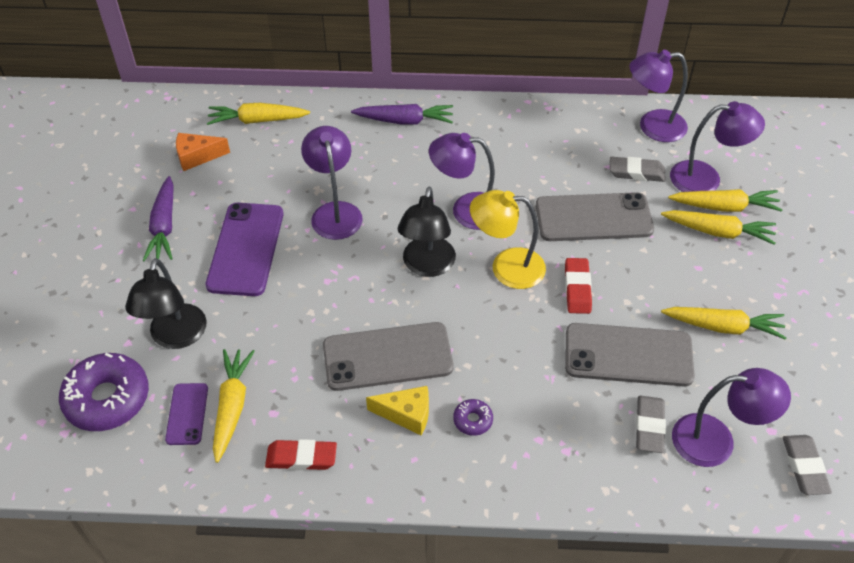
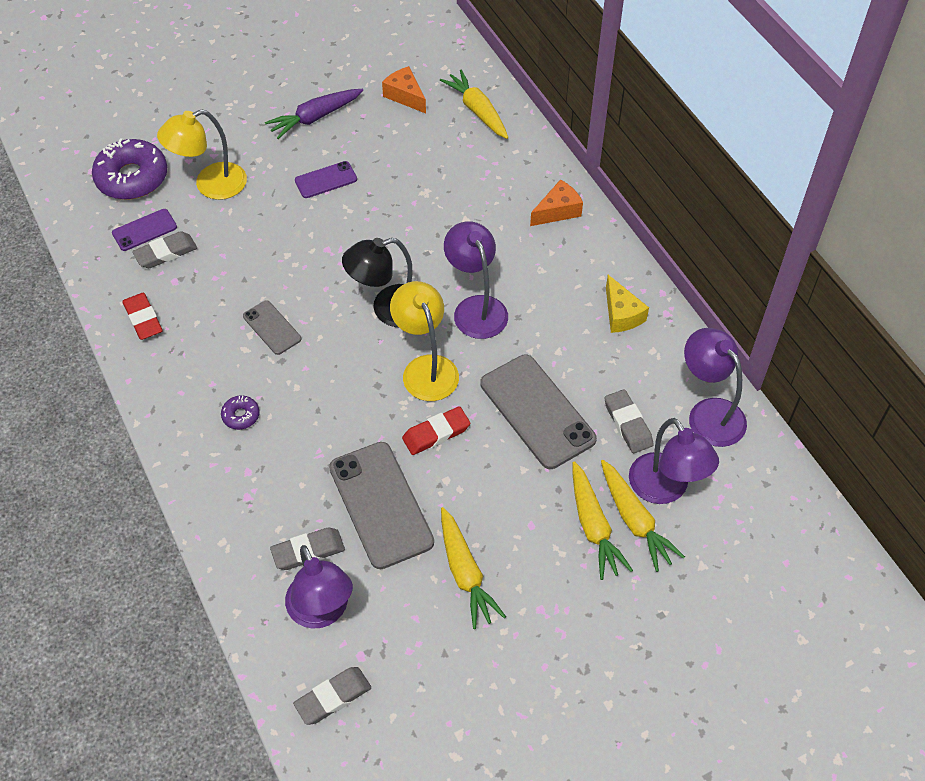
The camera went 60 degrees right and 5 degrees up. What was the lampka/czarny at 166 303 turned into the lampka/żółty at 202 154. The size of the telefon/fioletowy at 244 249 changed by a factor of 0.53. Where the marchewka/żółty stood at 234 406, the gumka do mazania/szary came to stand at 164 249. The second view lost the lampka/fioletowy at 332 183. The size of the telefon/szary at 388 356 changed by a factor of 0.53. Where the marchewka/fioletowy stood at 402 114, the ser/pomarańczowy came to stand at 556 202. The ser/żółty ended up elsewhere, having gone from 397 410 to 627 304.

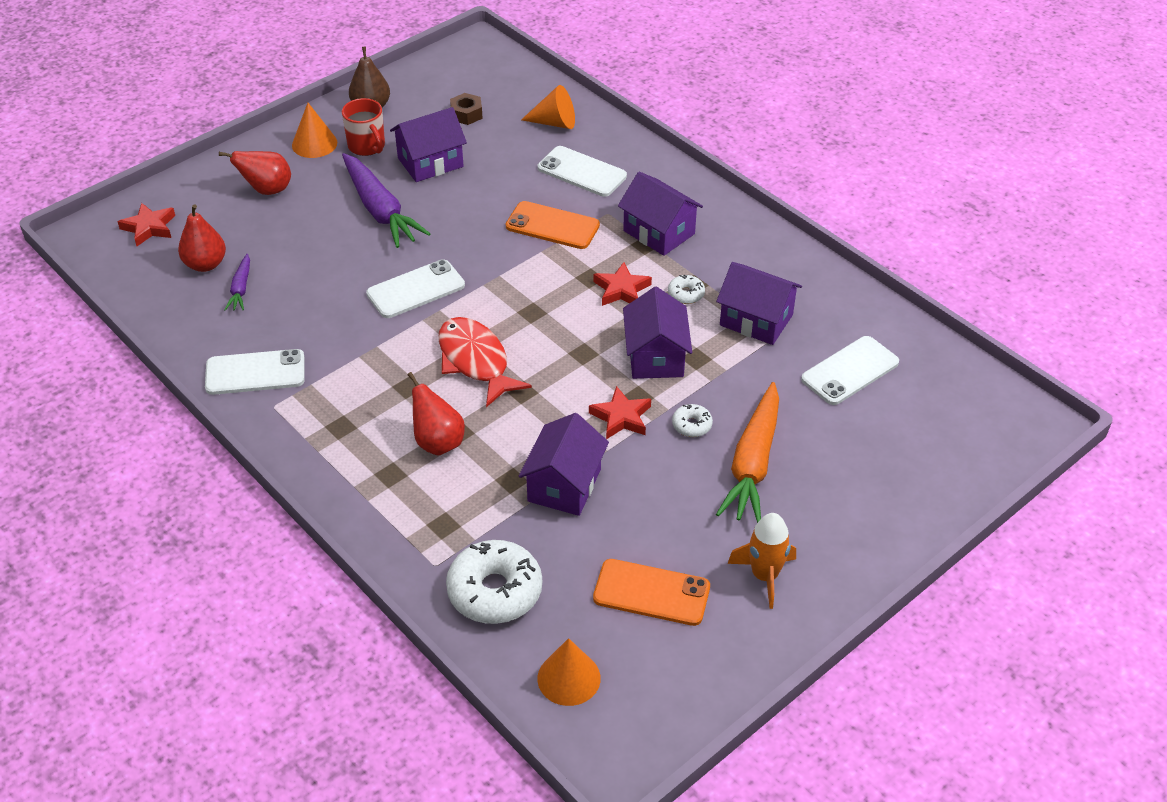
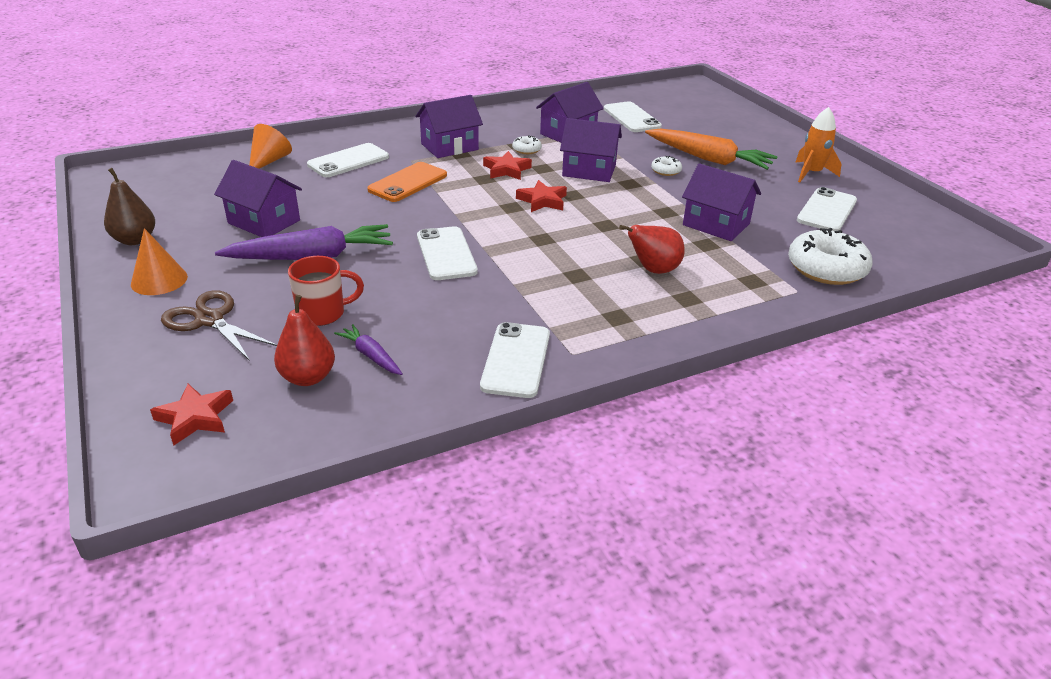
The camera went 75 degrees left and 10 degrees down. Where the gruszka/czerwony stood at 255 173, the nożyczki/brązowy came to stand at 219 325. The marchewka/fioletowy at 237 282 ended up facing another way, 150 degrees counterclockwise from before. The kubek/czerwony ended up elsewhere, having gone from 363 127 to 326 291. The domek/fioletowy at 428 144 ended up facing another way, 45 degrees counterclockwise from before. The second view lost the ryba/czerwony at 485 362. The second view lost the nakrętka/brązowy at 466 109. The second view lost the stożek/pomarańczowy at 569 672. The gwiazda/czerwony ended up elsewhere, having gone from 620 412 to 541 196. What was the telefon/pomarańczowy at 651 592 turned into the telefon/biały at 827 209.

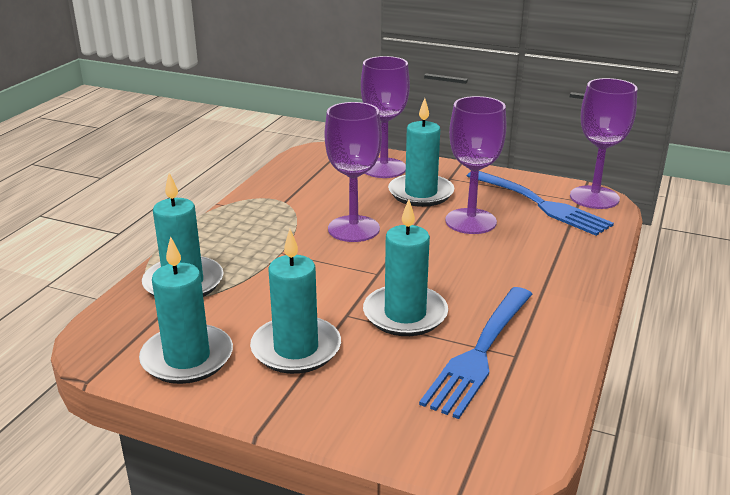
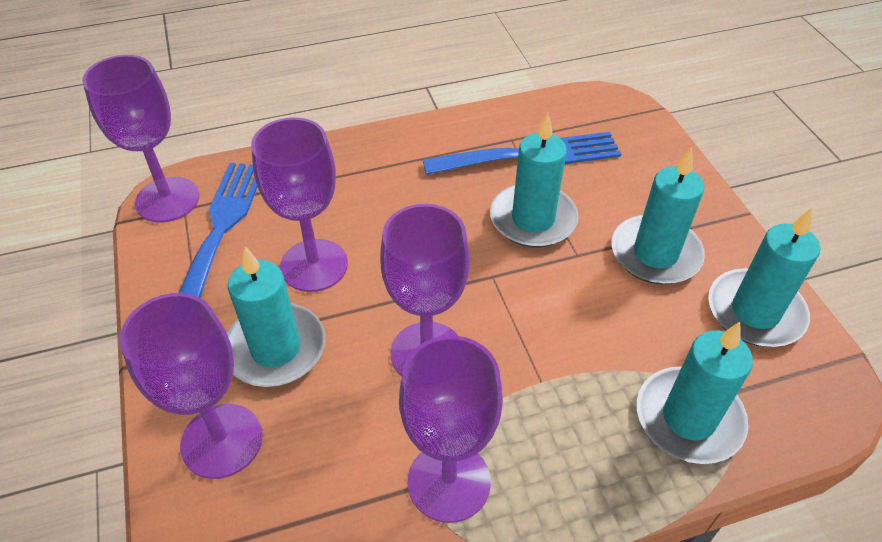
The camera went 130 degrees left and 20 degrees up. The second view gained the kielich/fioletowy at 451 429.

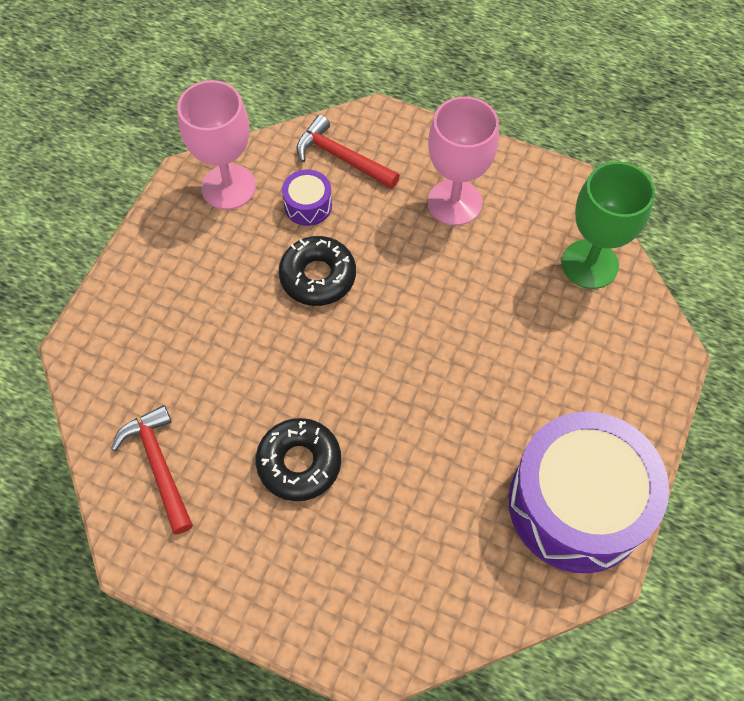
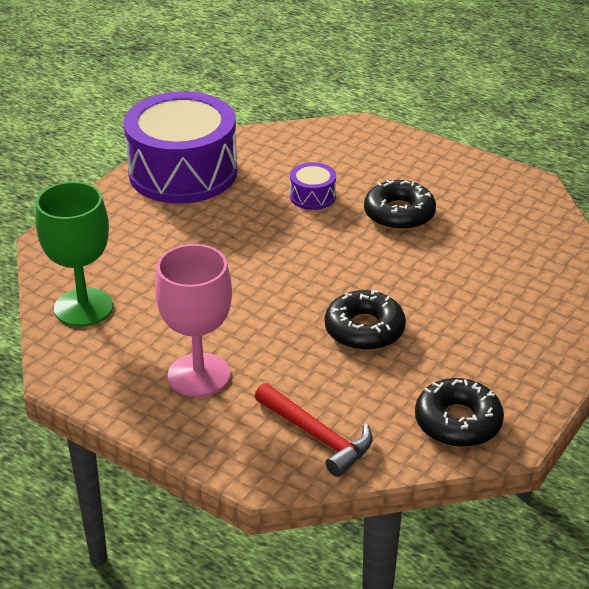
The camera went 170 degrees left and 25 degrees down. The second view lost the młotek/czerwony at 152 470. Where the kielich/różowy stood at 216 145, the donut/czarny came to stand at 459 412. The bęben/fioletowy ended up elsewhere, having gone from 307 198 to 313 186.

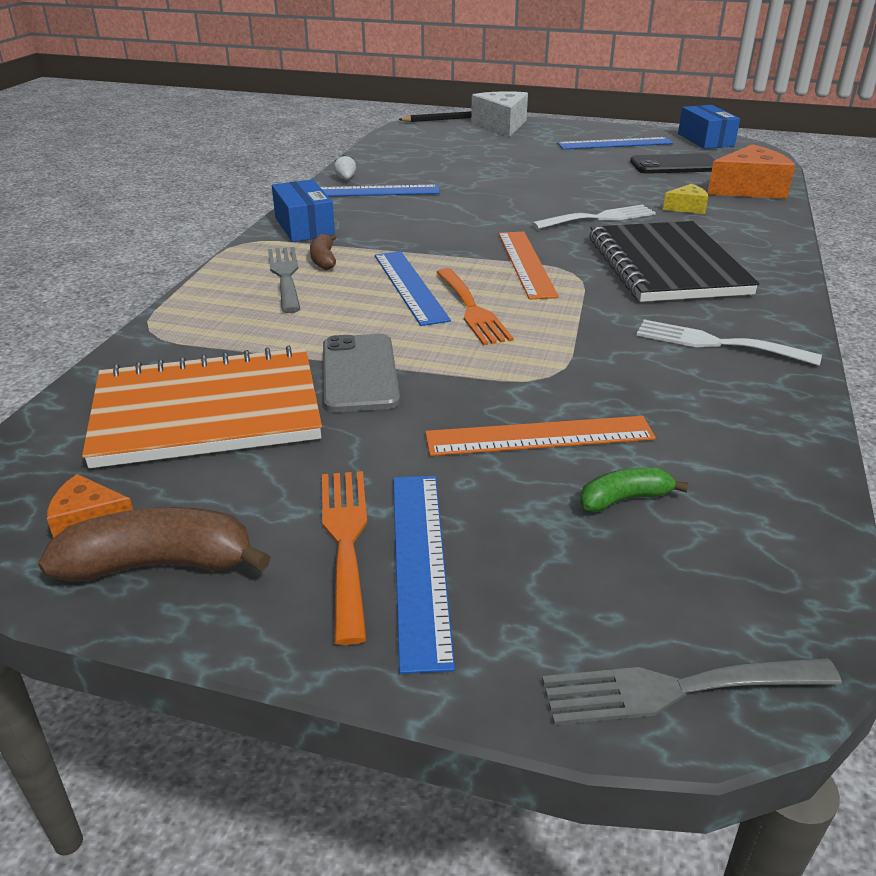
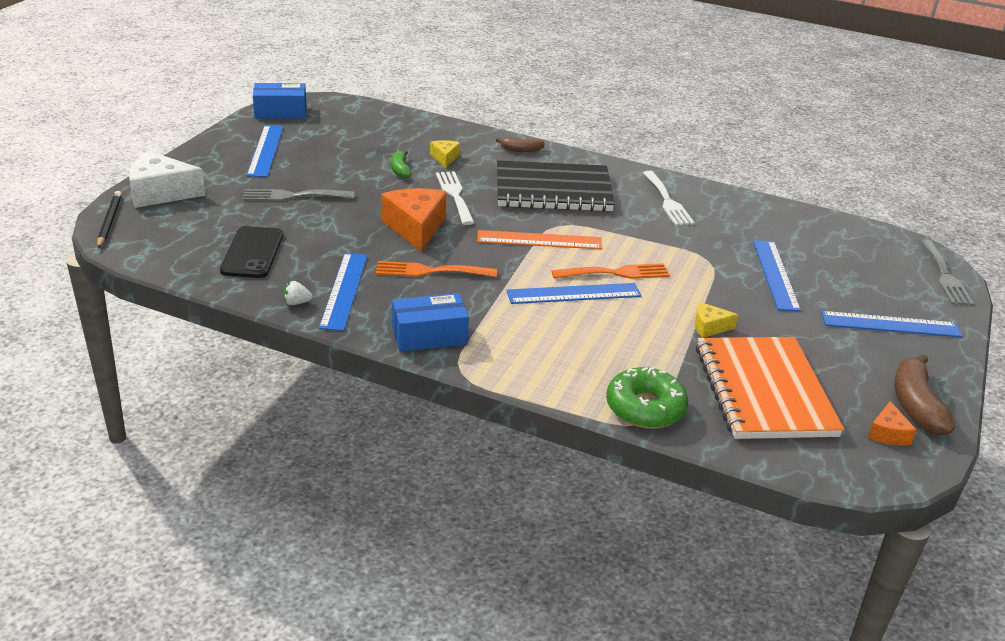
The camera went 85 degrees left and 0 degrees up. The widelec/szary ended up elsewhere, having gone from 284 280 to 298 195. The banan/brązowy ended up elsewhere, having gone from 323 252 to 520 144. The widelec/pomarańczowy ended up elsewhere, having gone from 344 558 to 436 269. Where the telefon/szary stood at 361 373, the ser/żółty came to stand at 716 320. What was the linijka/pomarańczowy at 540 436 turned into the linijka/niebieski at 777 276. The banan/zielony ended up elsewhere, having gone from 634 490 to 401 164. The telefon/czarny ended up elsewhere, having gone from 672 163 to 251 252. The widelec/biały at 729 343 ended up facing another way, 45 degrees counterclockwise from before. The ser/pomarańczowy ended up elsewhere, having gone from 751 171 to 414 220. The second view gained the donut/zielony at 647 398.

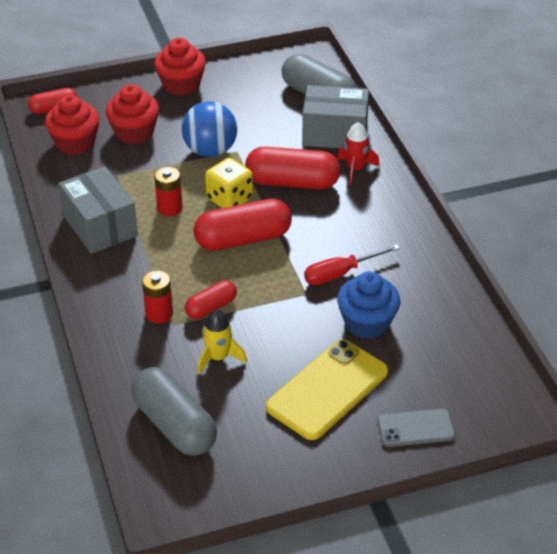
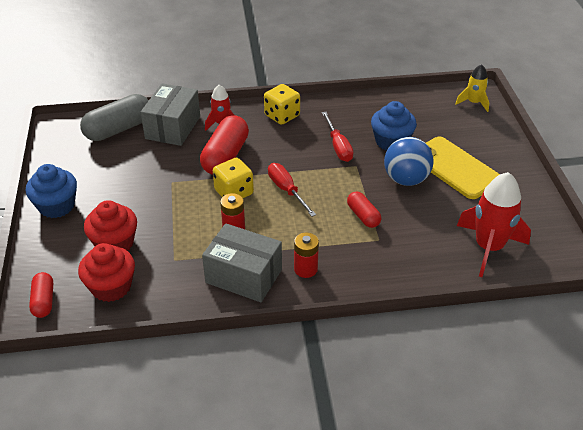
The camera went 80 degrees left and 0 degrees up. The pudełko/szary at 98 210 ended up facing another way, 45 degrees clockwise from before. Where the kapsułka/szary stood at 174 411, the rakieta/czerwony came to stand at 494 224. The bateria/czerwony ended up elsewhere, having gone from 157 297 to 306 255. What was the muffinka/czerwony at 180 67 turned into the muffinka/niebieski at 51 191. The piłka/niebieski ended up elsewhere, having gone from 209 129 to 408 161. Where the kapsułka/czerwony stood at 242 225, the śrubokręt/czerwony came to stand at 292 190. The rakieta/żółty ended up elsewhere, having gone from 222 341 to 472 88. The second view lost the telefon/szary at 416 427. The second view gained the kostka do gry/żółty at 282 104.

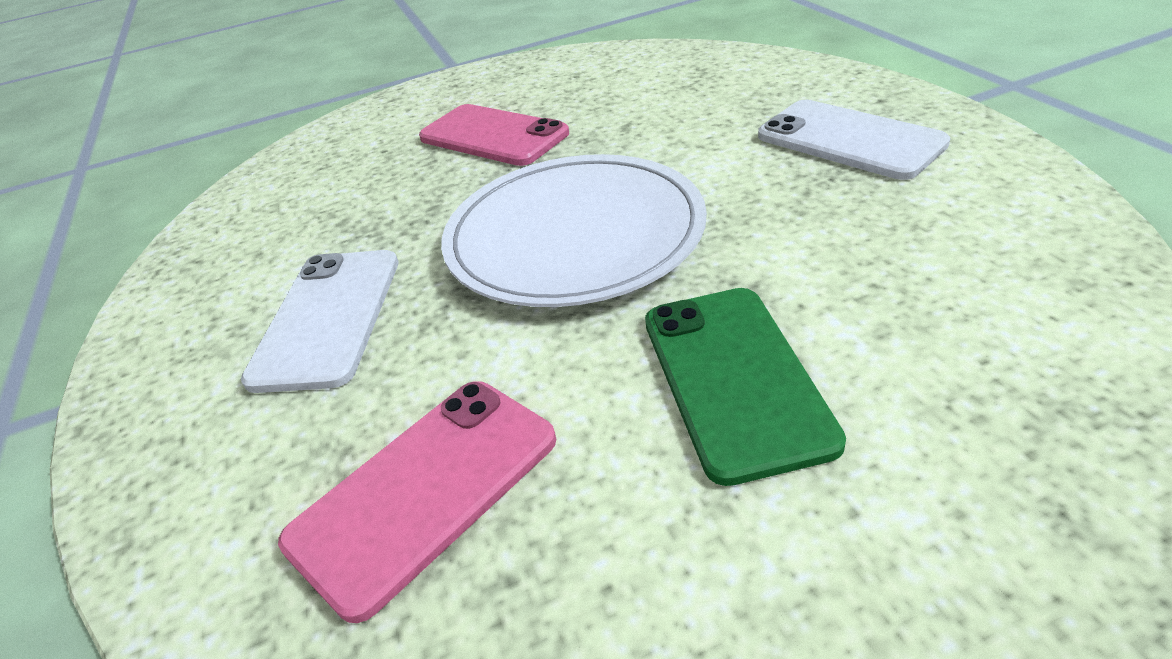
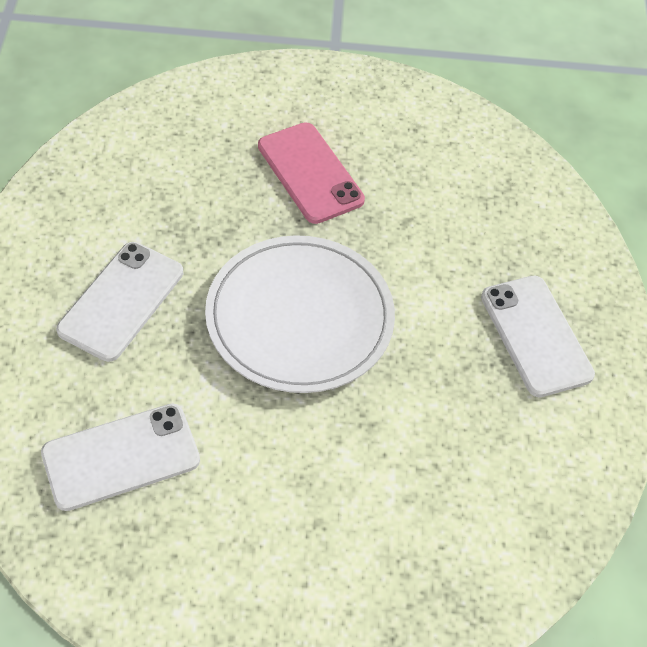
The camera went 15 degrees right and 15 degrees up. What was the telefon/różowy at 417 502 turned into the telefon/biały at 120 457. The second view lost the telefon/zielony at 745 387.

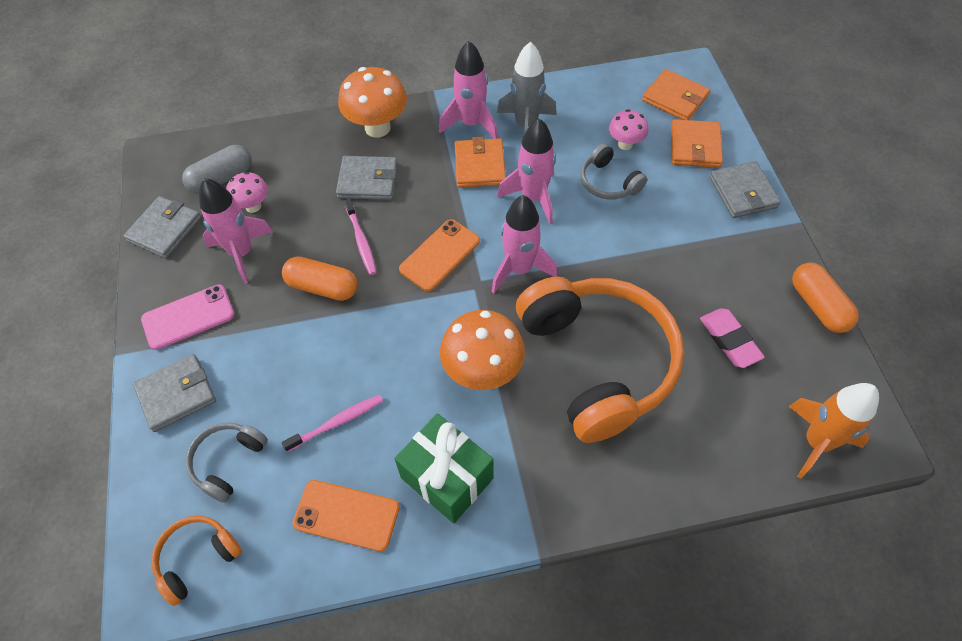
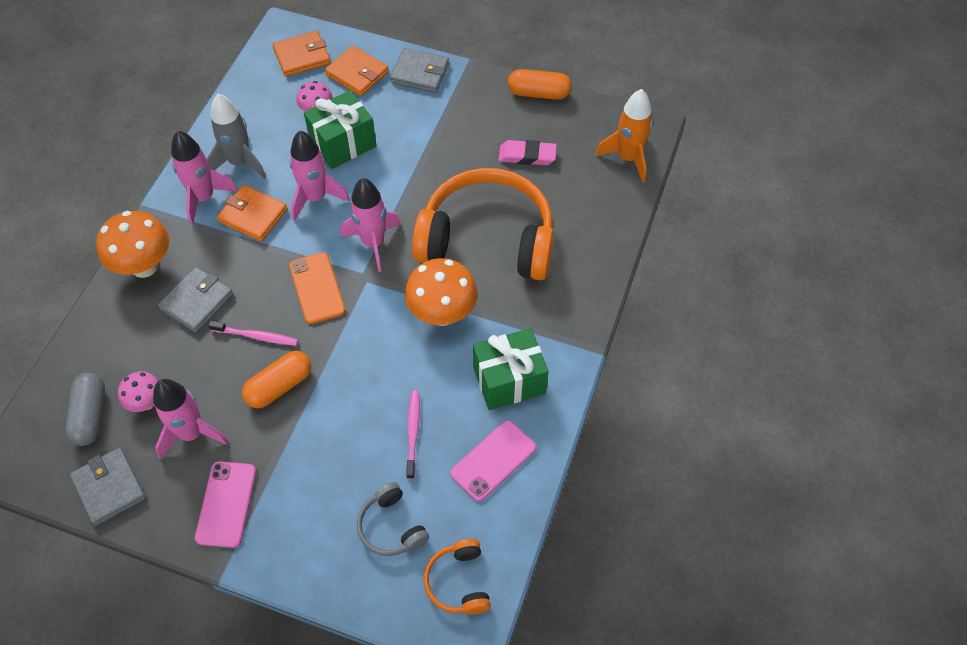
The camera went 60 degrees left and 0 degrees up. The second view lost the portfel/szary at 174 393. What was the telefon/pomarańczowy at 346 515 turned into the telefon/różowy at 493 460. Where the słuchawki/szary stood at 613 171, the prezent/zielony came to stand at 340 129.

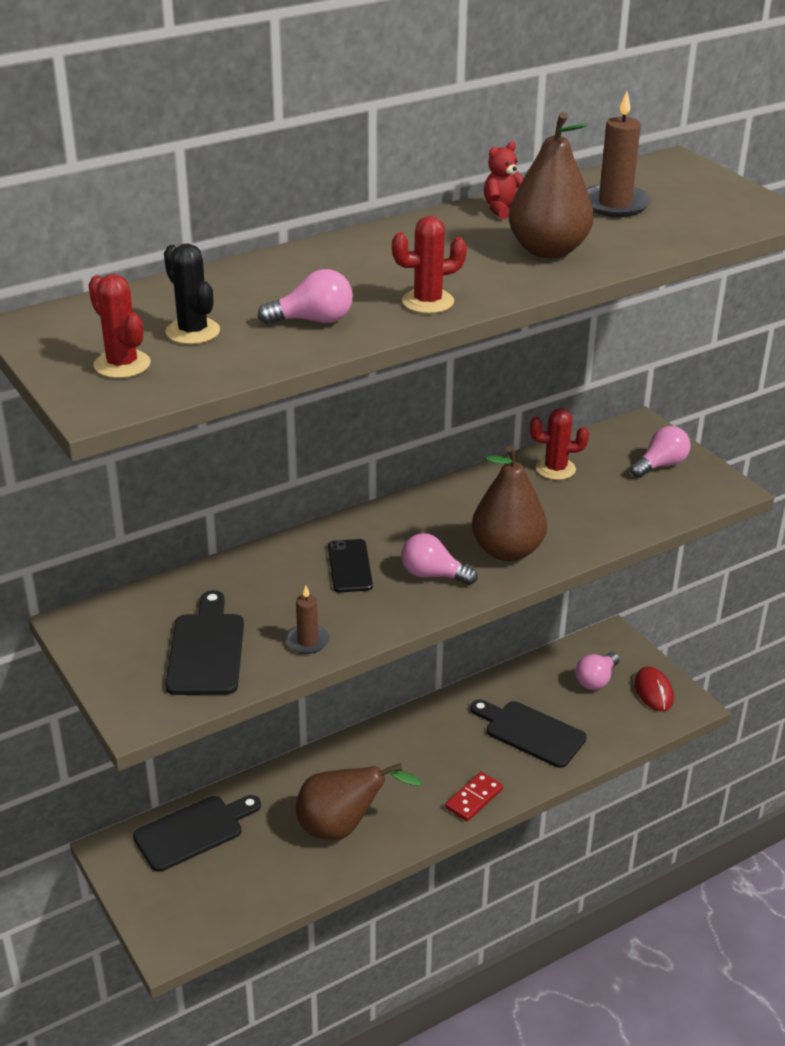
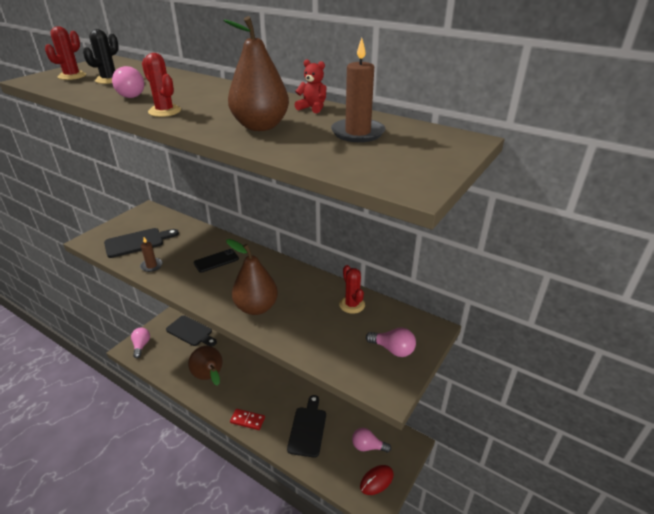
The camera went 65 degrees right and 0 degrees up. The żarówka/różowy ended up elsewhere, having gone from 439 559 to 140 342.

